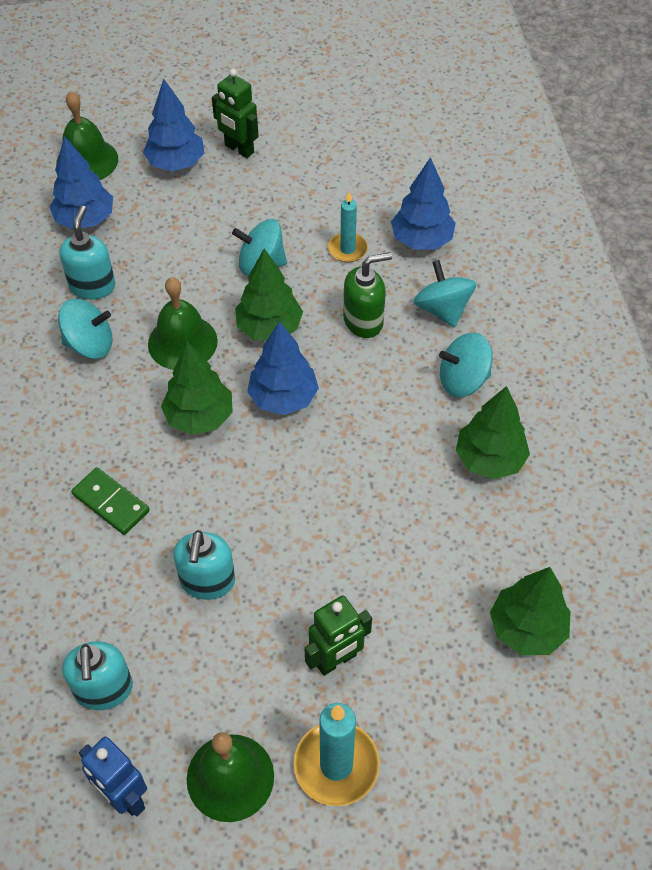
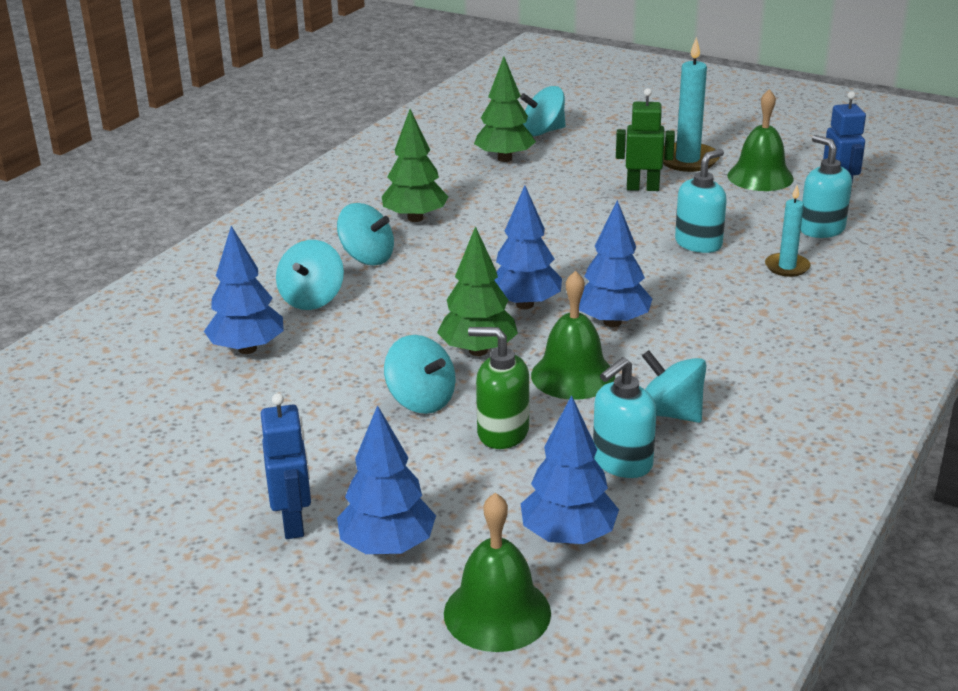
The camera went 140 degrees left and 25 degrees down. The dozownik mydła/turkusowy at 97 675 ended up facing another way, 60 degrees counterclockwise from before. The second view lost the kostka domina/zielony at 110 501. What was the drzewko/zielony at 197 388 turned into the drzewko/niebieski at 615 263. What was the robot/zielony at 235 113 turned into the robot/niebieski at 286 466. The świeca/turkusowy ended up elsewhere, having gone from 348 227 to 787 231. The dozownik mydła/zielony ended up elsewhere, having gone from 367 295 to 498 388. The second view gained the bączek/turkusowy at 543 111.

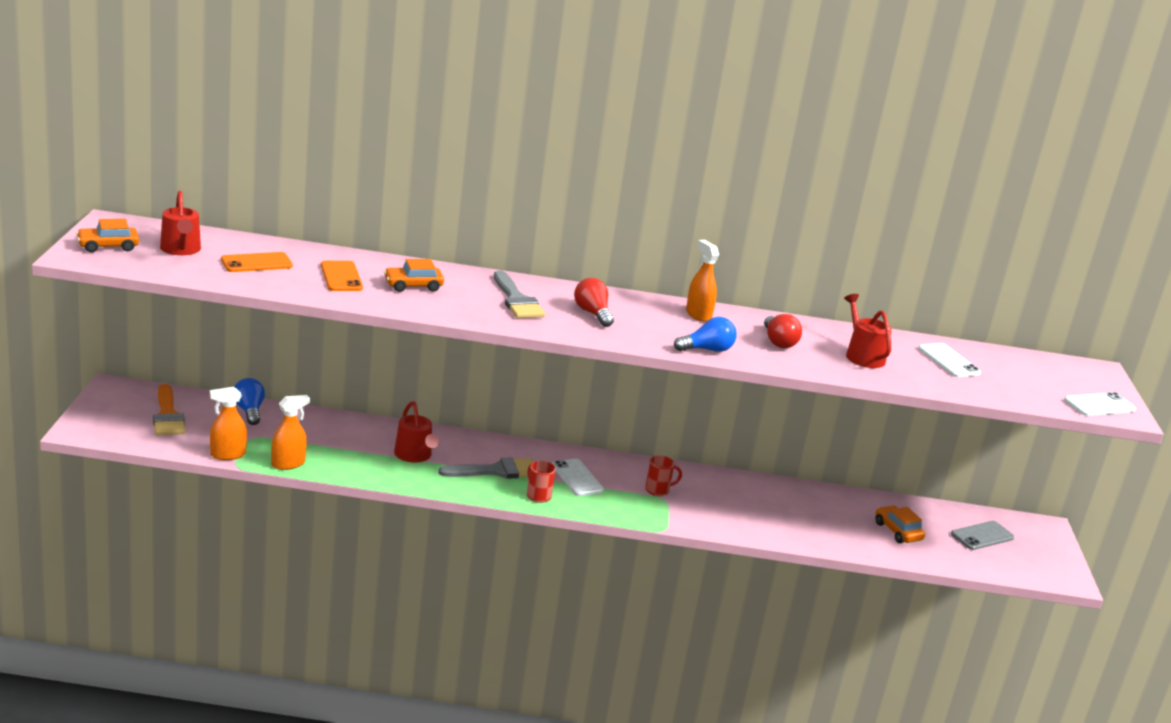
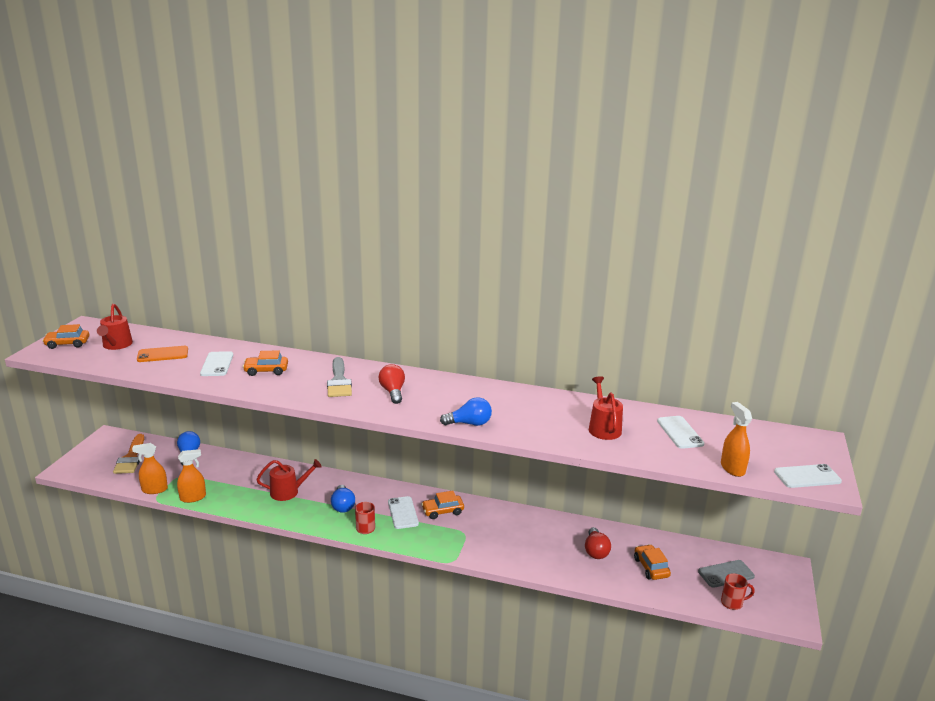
The camera went 15 degrees right and 0 degrees up. What was the telefon/pomarańczowy at 342 276 turned into the telefon/biały at 216 363. The konewka/czerwony at 416 432 ended up facing another way, 90 degrees counterclockwise from before. Where the pędzel/szary stood at 485 468, the żarówka/niebieski came to stand at 343 499. The kubek/czerwony ended up elsewhere, having gone from 663 475 to 737 591. The spryskiwacz/pomarańczowy ended up elsewhere, having gone from 702 281 to 736 439. The żarówka/czerwony ended up elsewhere, having gone from 783 331 to 598 543. The second view gained the samochód/pomarańczowy at 442 505.

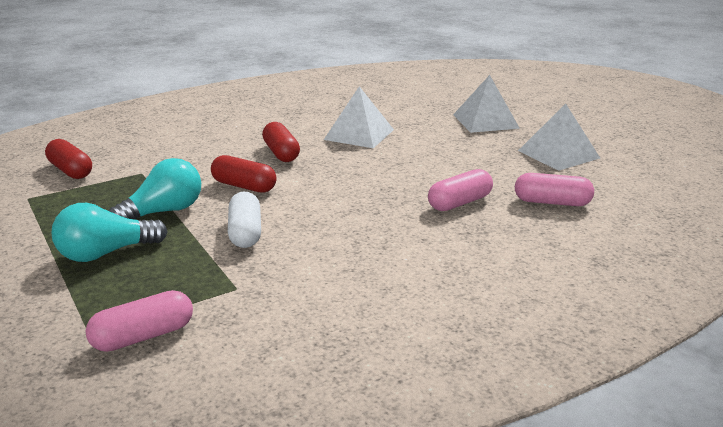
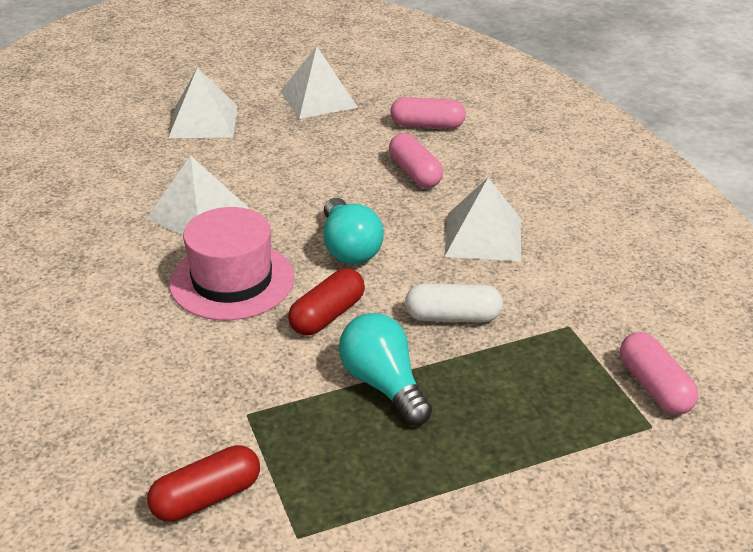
The camera went 80 degrees left and 10 degrees up. The żarówka/turkusowy ended up elsewhere, having gone from 110 232 to 353 231. Where the kapsułka/czerwony stood at 281 142, the kapelusz/różowy came to stand at 231 263. The kapsułka/różowy at 554 189 ended up facing another way, 75 degrees clockwise from before. The second view gained the piramida/biały at 482 219.

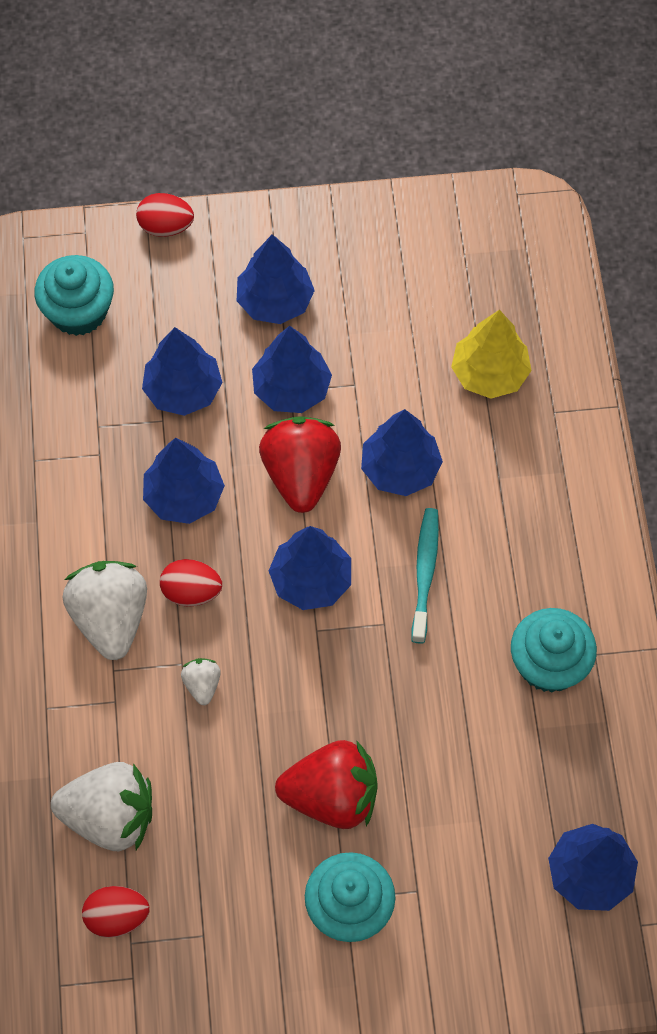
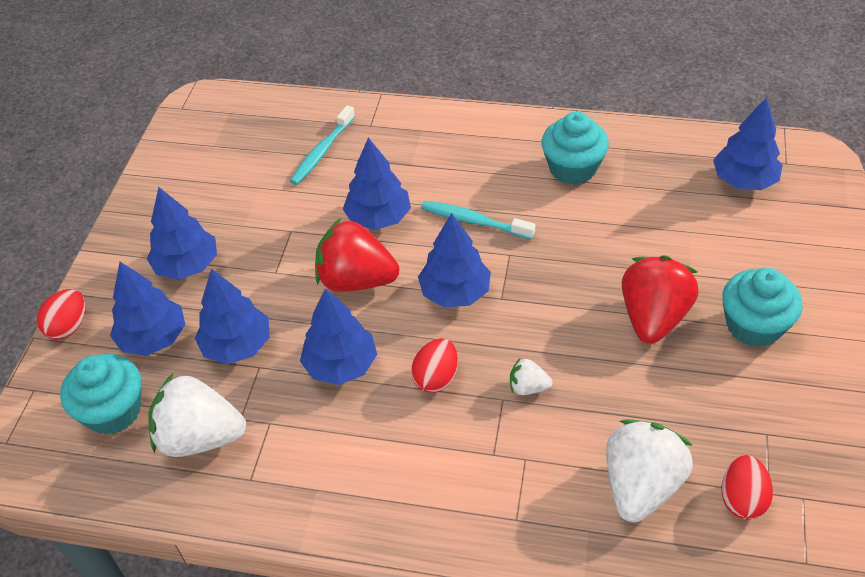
The camera went 70 degrees left and 15 degrees down. The truskawka/biały ended up elsewhere, having gone from 104 610 to 197 415. The drzewko/niebieski ended up elsewhere, having gone from 292 369 to 147 309. Where the drzewko/żółty stood at 491 354, the szczoteczka do zębów/turkusowy came to stand at 322 145.

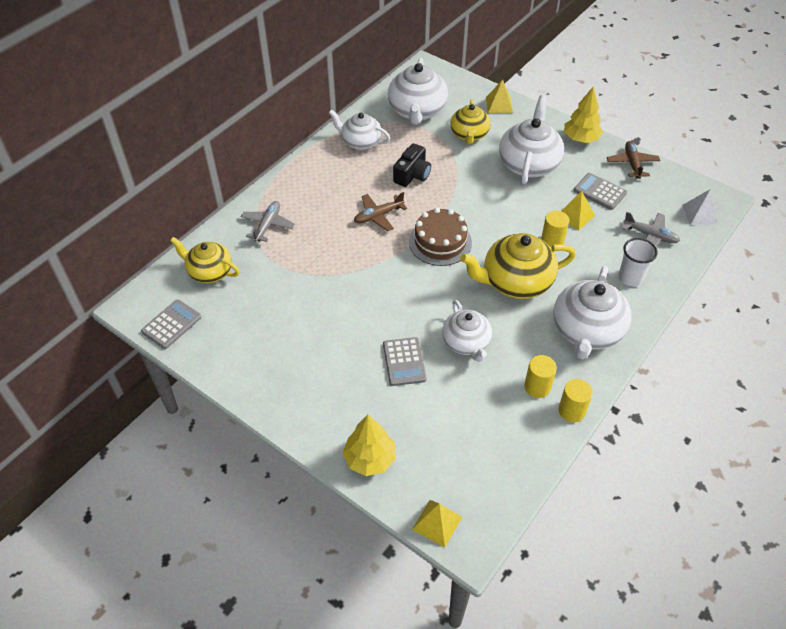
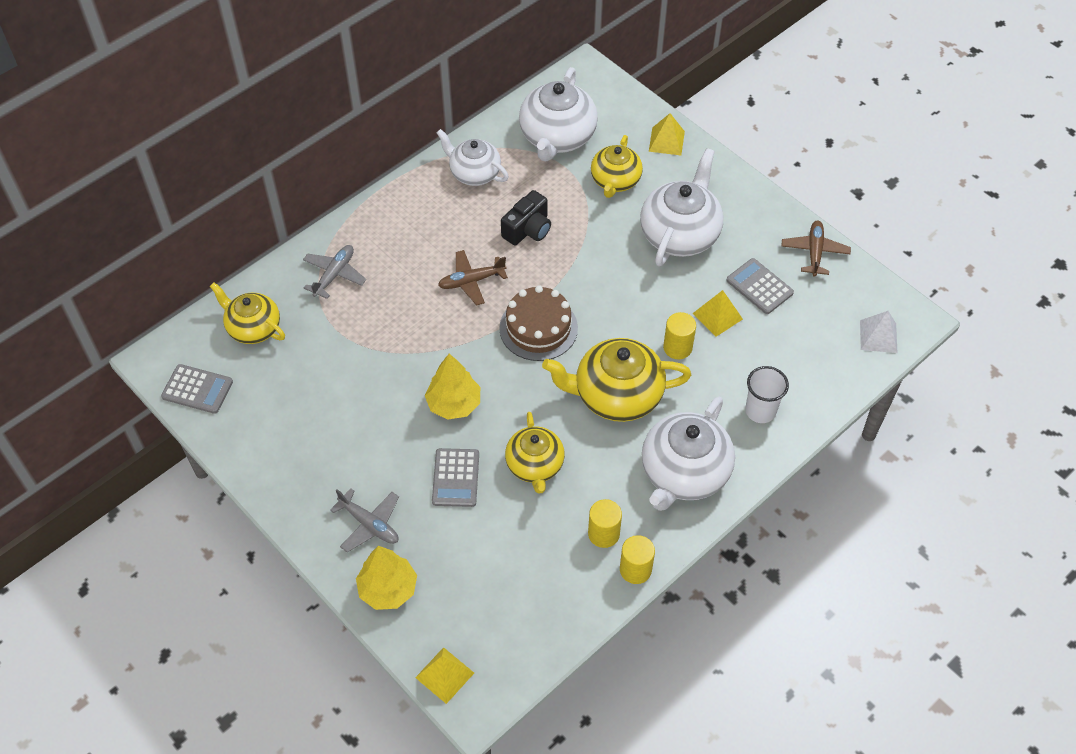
The camera went 10 degrees right and 5 degrees up. The kalkulator/szary at 171 324 ended up facing another way, 60 degrees clockwise from before. What was the imbryk/biały at 467 331 turned into the imbryk/żółty at 535 453. The drzewko/żółty ended up elsewhere, having gone from 583 115 to 452 386. The samolot/szary ended up elsewhere, having gone from 651 228 to 364 520.

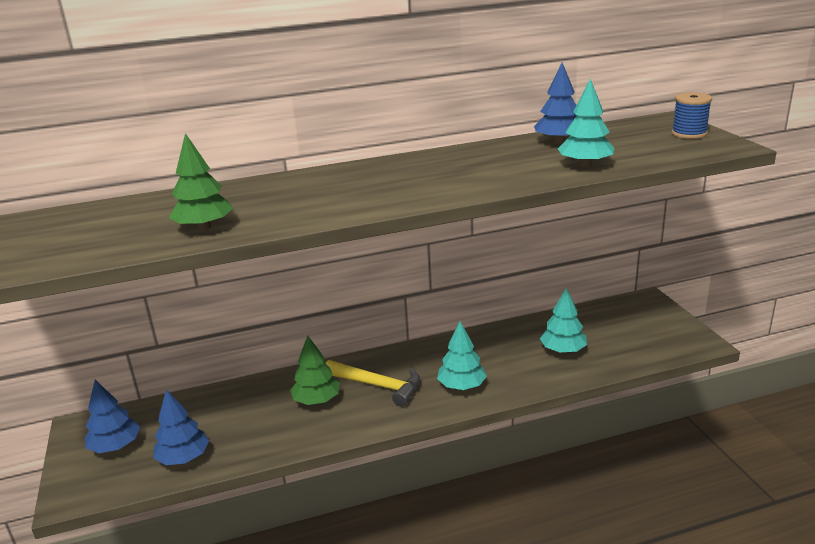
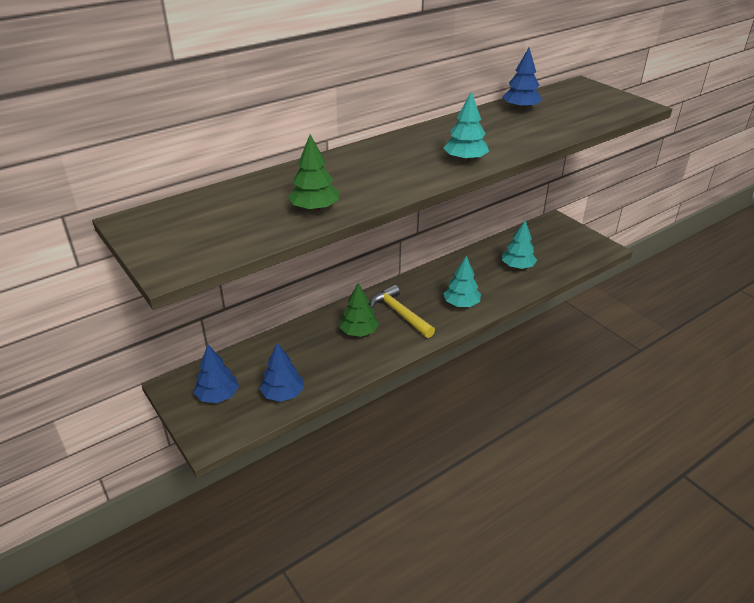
The camera went 20 degrees left and 10 degrees up. The młotek/żółty at 372 383 ended up facing another way, 135 degrees counterclockwise from before. The drzewko/turkusowy ended up elsewhere, having gone from 586 123 to 466 126. The second view lost the szpulka/niebieski at 692 115.

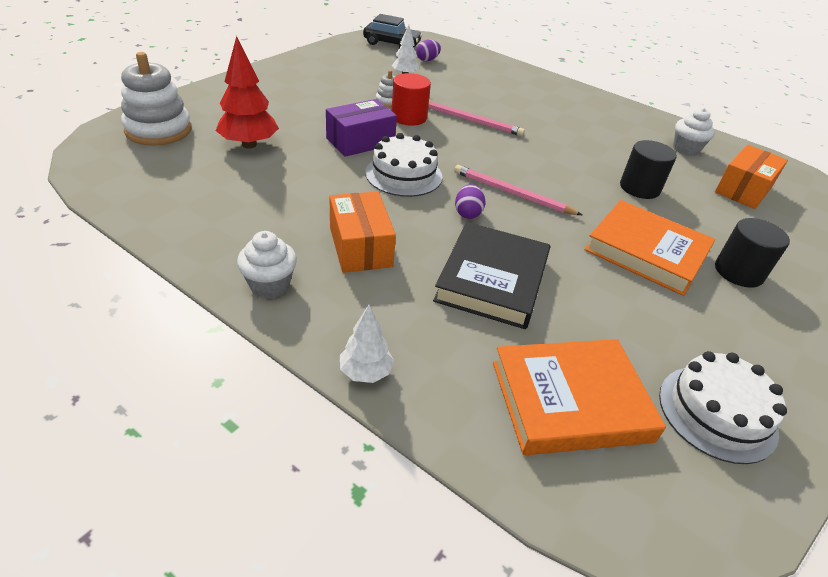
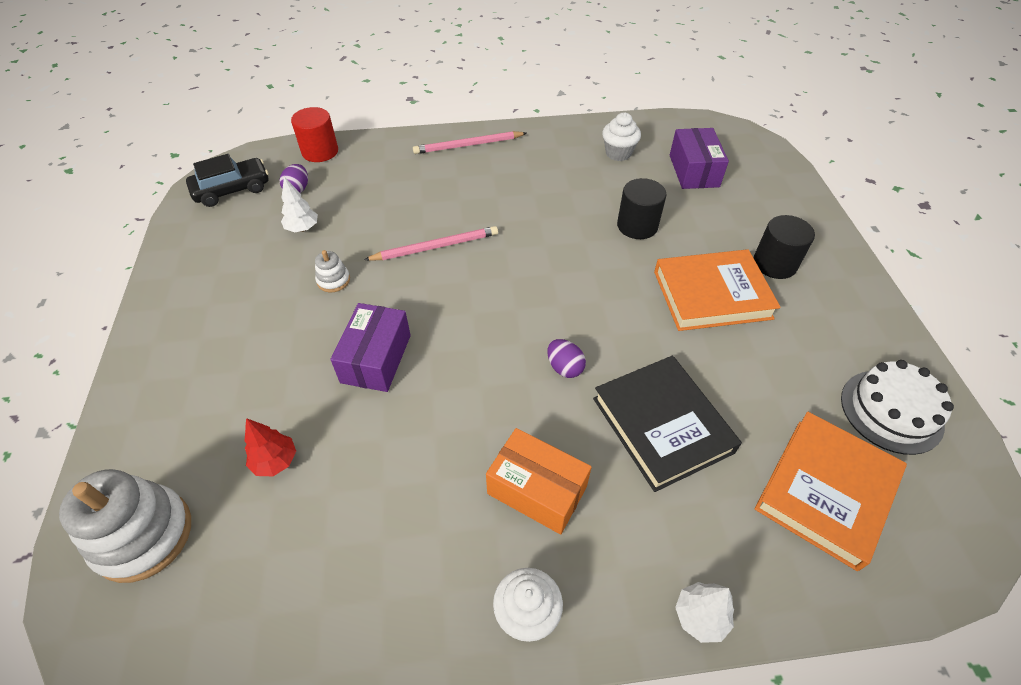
The camera went 40 degrees left and 10 degrees up. The size of the drzewko/czerwony at 247 92 changed by a factor of 0.59. The second view lost the tort/biały at 404 165. The walec/czerwony ended up elsewhere, having gone from 411 99 to 314 134. The ołówek/różowy ended up elsewhere, having gone from 518 190 to 470 142. What was the pudełko/pomarańczowy at 751 177 turned into the pudełko/fioletowy at 699 158.

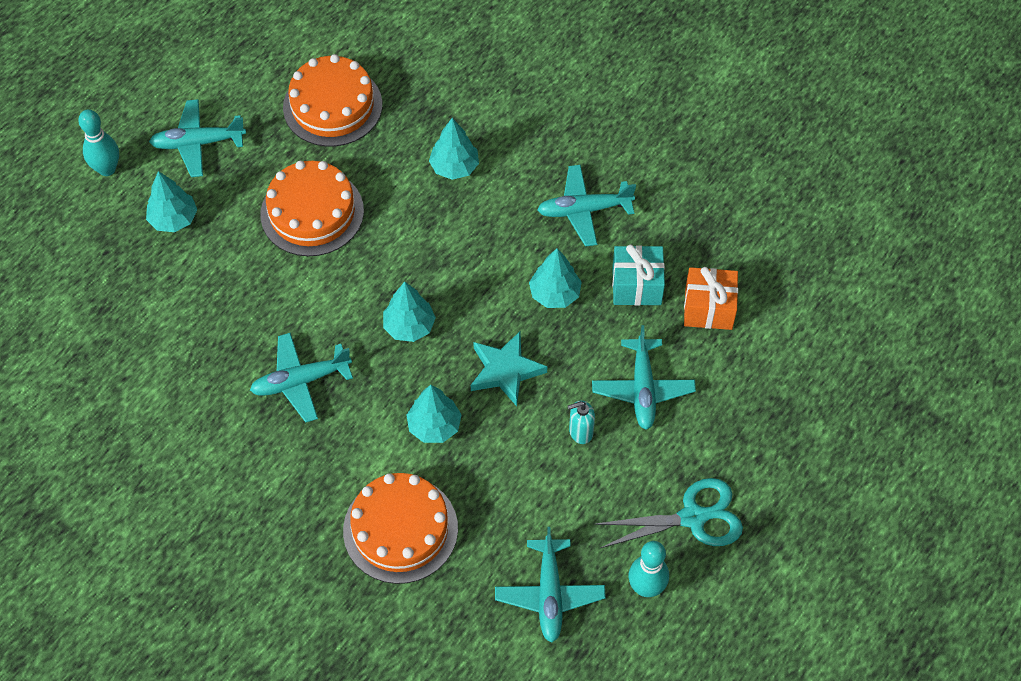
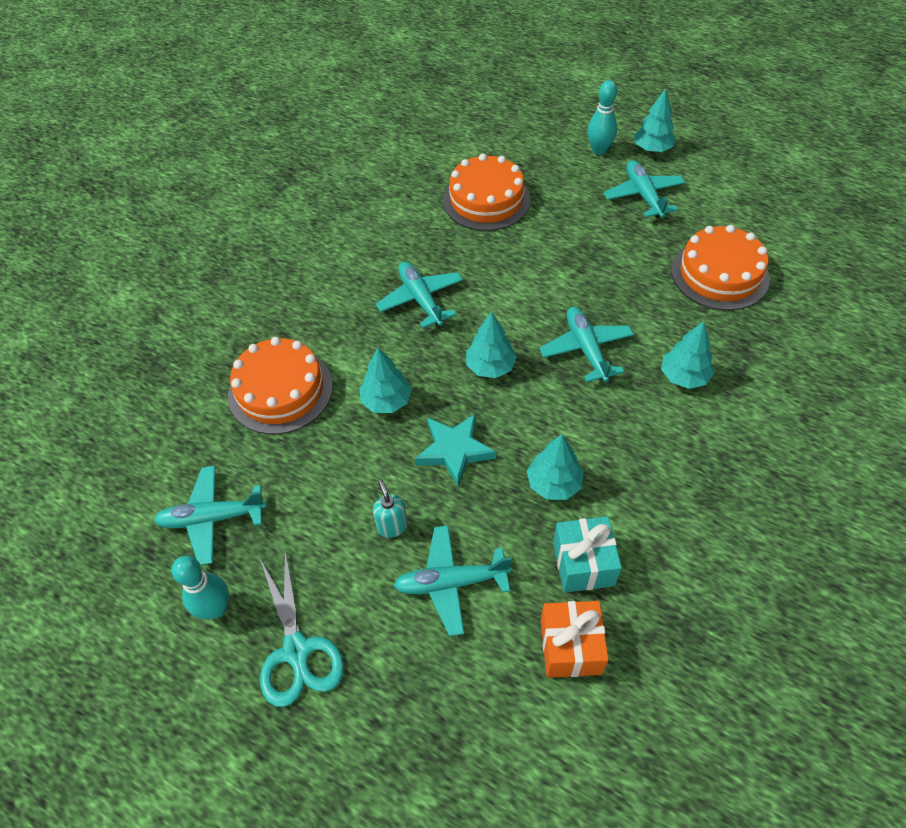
The camera went 85 degrees right and 5 degrees down. The drzewko/turkusowy ended up elsewhere, having gone from 171 201 to 655 120. The tort/pomarańczowy ended up elsewhere, having gone from 312 208 to 487 192. The samolot/turkusowy ended up elsewhere, having gone from 586 206 to 586 344.

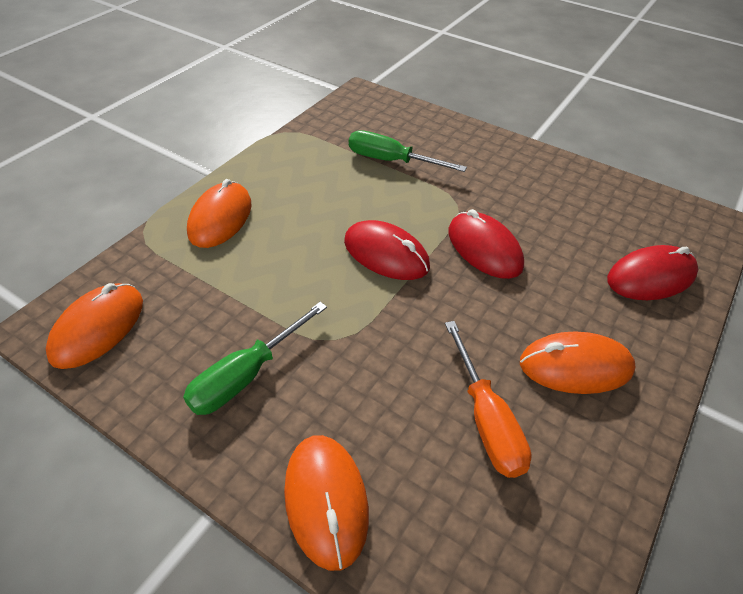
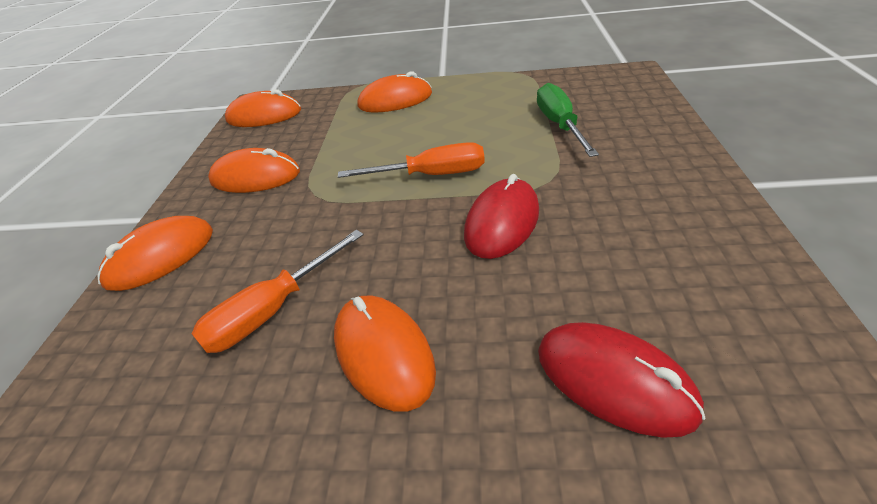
The camera went 65 degrees right and 5 degrees down. Where the śrubokręt/zielony stood at 255 358, the myszka/pomarańczowy came to stand at 254 170. Where the myszka/czerwony stood at 387 250, the śrubokręt/pomarańczowy came to stand at 411 160.

